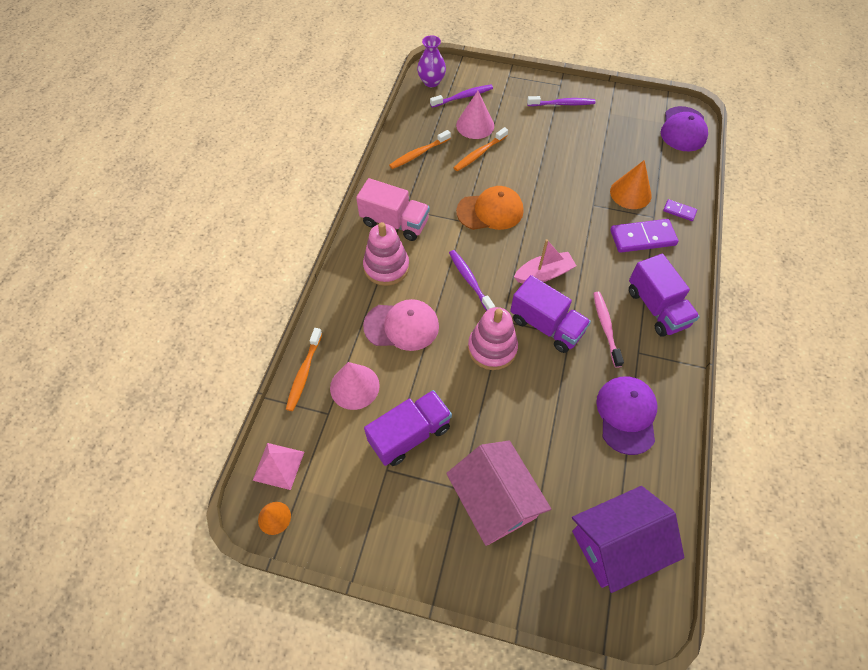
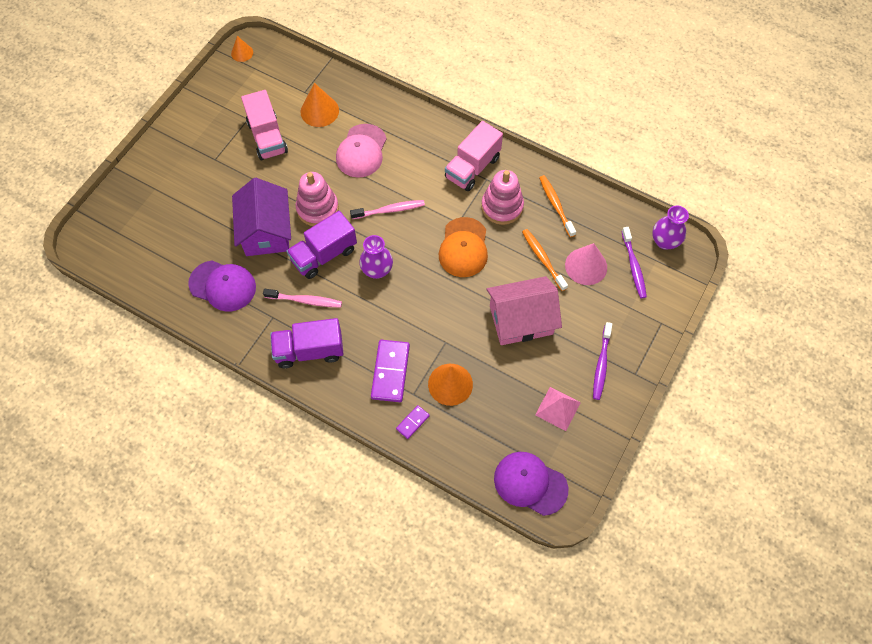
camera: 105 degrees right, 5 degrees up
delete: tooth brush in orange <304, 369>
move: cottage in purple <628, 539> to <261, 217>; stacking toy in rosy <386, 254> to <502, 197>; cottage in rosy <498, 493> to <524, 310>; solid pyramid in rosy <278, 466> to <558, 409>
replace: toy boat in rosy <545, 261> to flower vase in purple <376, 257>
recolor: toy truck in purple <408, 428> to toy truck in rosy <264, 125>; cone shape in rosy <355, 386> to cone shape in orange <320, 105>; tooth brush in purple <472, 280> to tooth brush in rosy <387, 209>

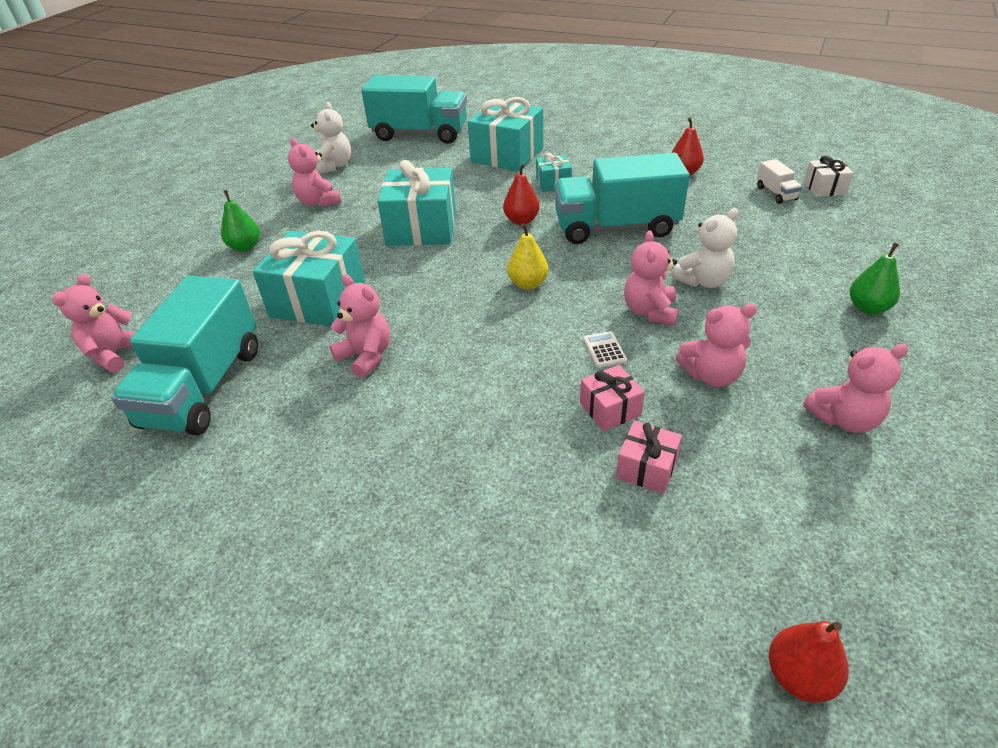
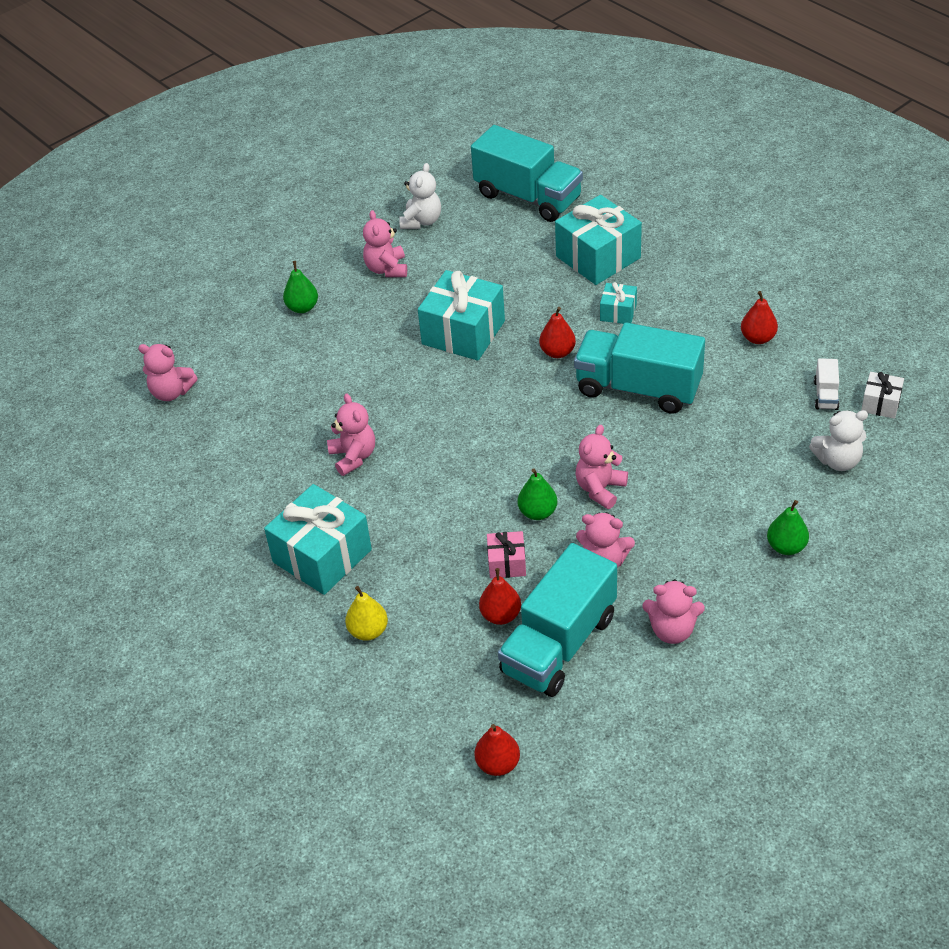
camera: 25 degrees right, 5 degrees up
move: present in aqua <309, 278> to <318, 539>; pear in golden <527, 256> to <366, 613>; toy truck in aqua <184, 355> to <557, 620>; stuffed bear in snow-white <704, 248> to <838, 440>
replace: present in rosy <649, 457> to pear in red <500, 596>; calculator in snow-white <605, 349> to pear in green <537, 494>
rotate: stuffed bear in rosy <94, 322> = <168, 372> 120 degrees counterclockwise

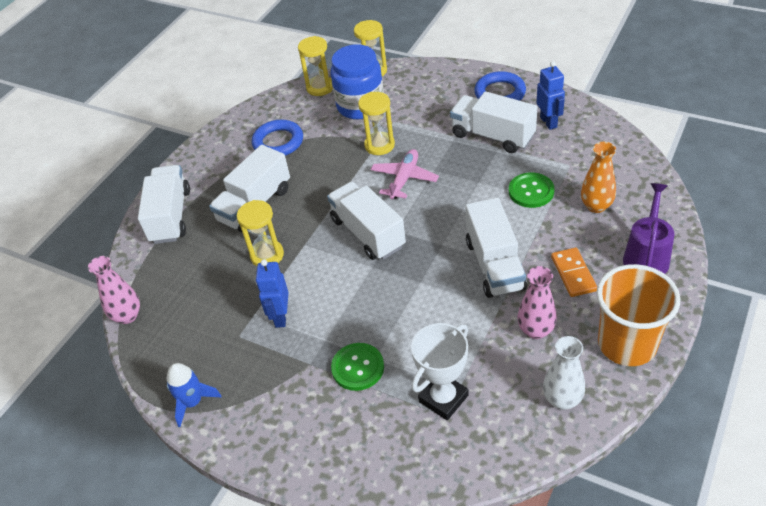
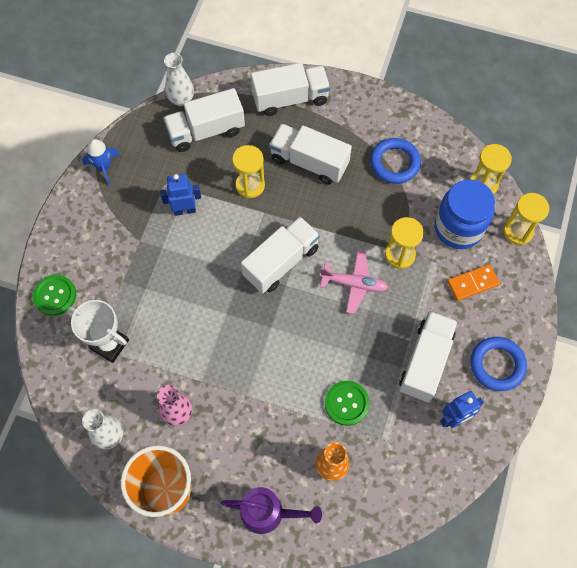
camera: 75 degrees right, 20 degrees up
move: sewing button in green <357, 367> to <54, 295>; toy truck in snow-white <496, 248> to <204, 120>; domino piece in orange <574, 272> to <473, 282>
recolor: flower vase in rosy <114, 290> to flower vase in snow-white <179, 79>

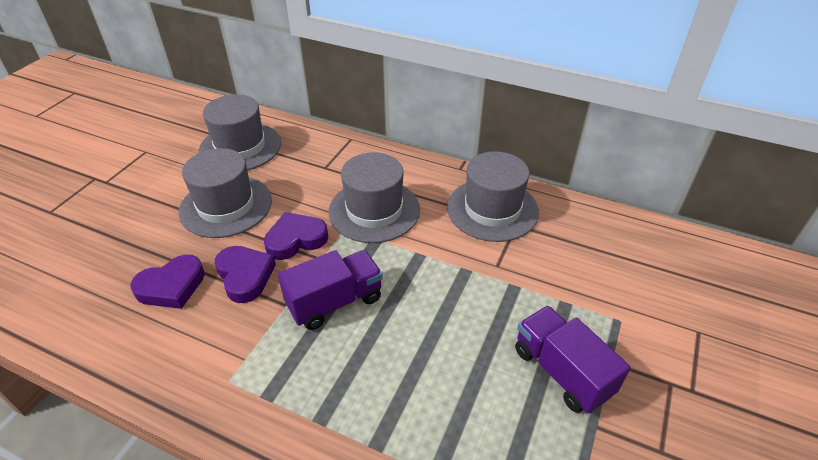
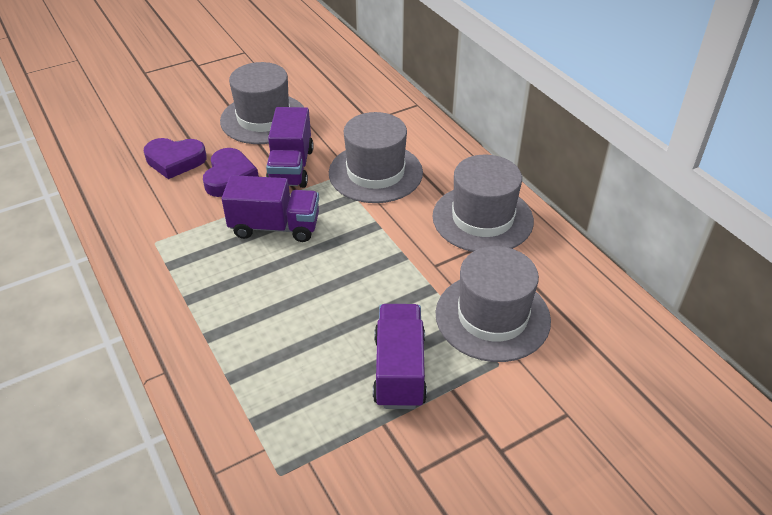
camera: 35 degrees right, 0 degrees up
move: hat in ash-grey <240, 132> to <493, 304>
replace: heart in purple <296, 236> to toy truck in purple <290, 147>

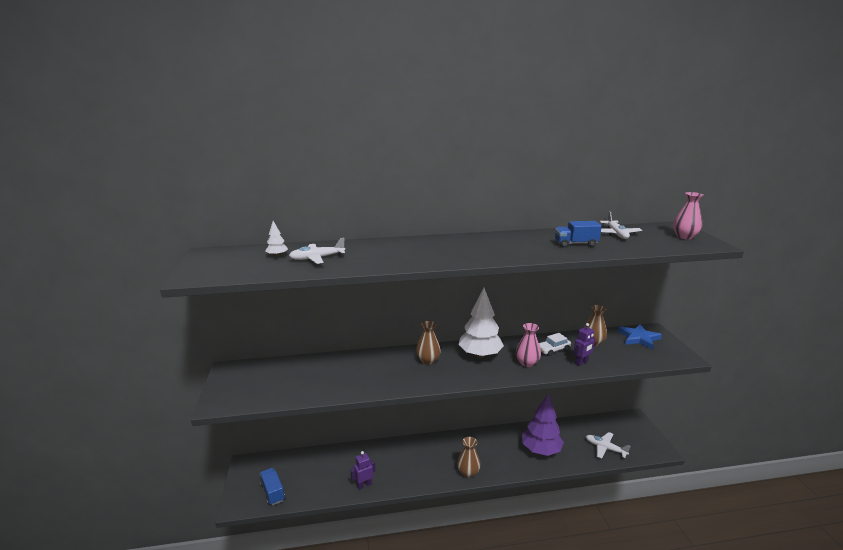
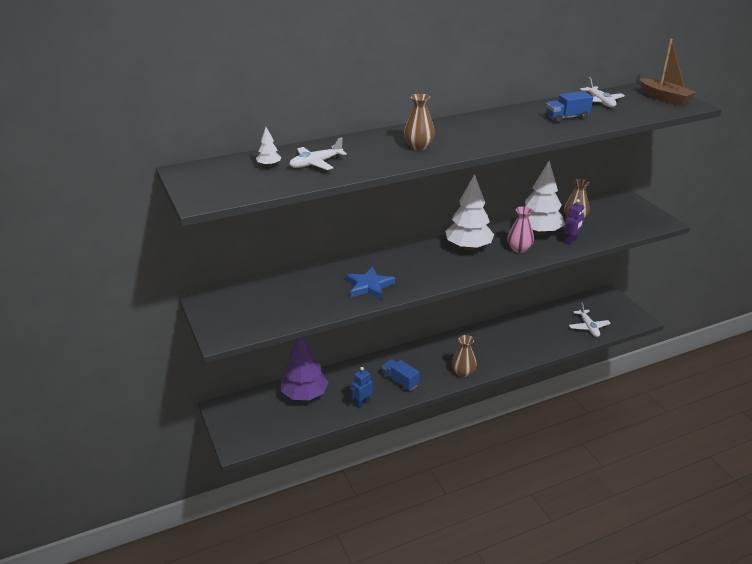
camera: 15 degrees left, 10 degrees up
move: toy tree in purple <543, 425> to <305, 368>; five-pointed star in cobalt <640, 337> to <370, 282>; toy truck in cobalt <272, 486> to <401, 375>; flower vase in brown <428, 343> to <419, 122>
replace: automobile in snow-white <555, 344> to toy tree in snow-white <545, 198>; flower vase in rosy <688, 215> to toy boat in brown <667, 72>
recolor: robot figure in purple <362, 470> to robot figure in cobalt <361, 387>
rotate: plane in snow-white <608, 445> = <590, 320> 120 degrees counterclockwise

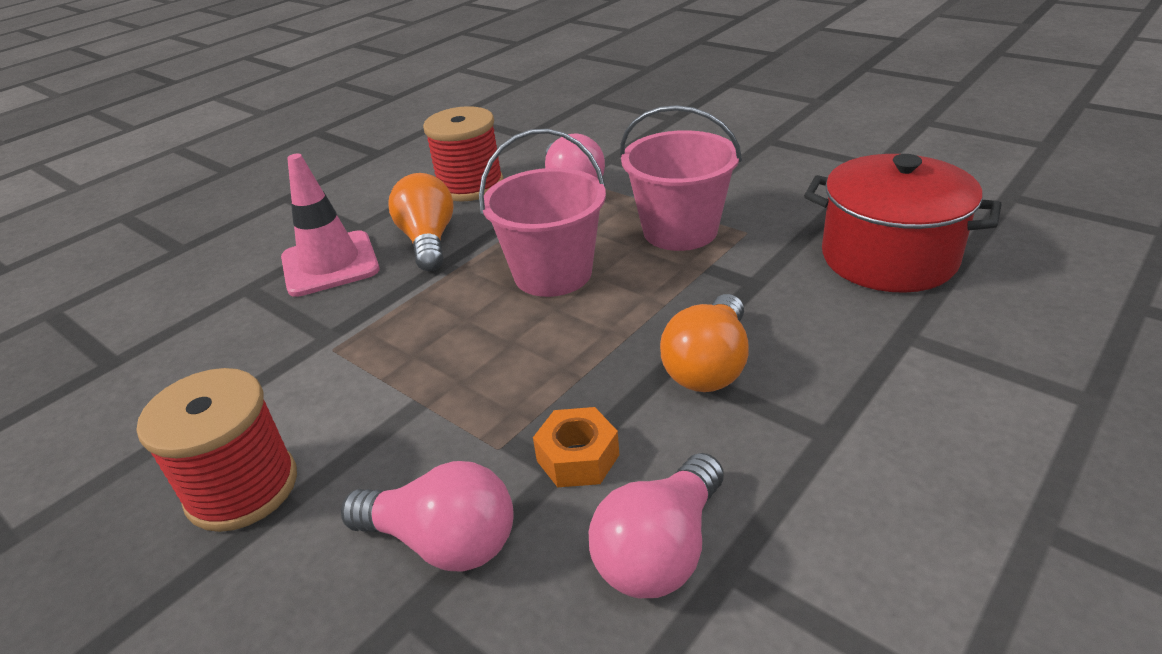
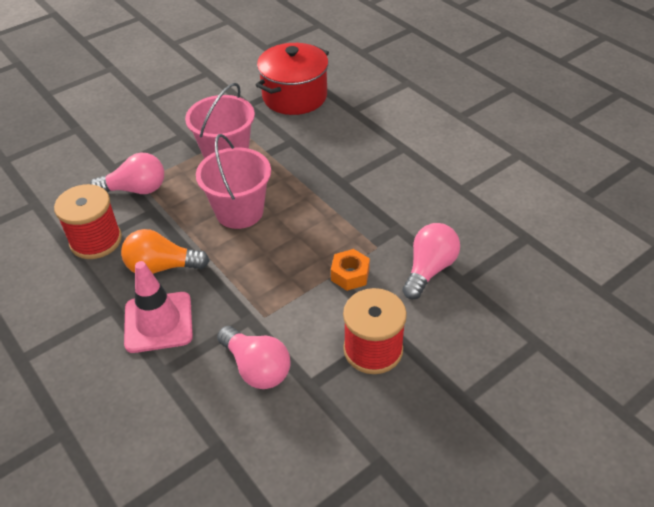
camera: 80 degrees left, 10 degrees up
delete: bulb in orange <704, 343>
move: bulb in rosy <656, 525> to <254, 357>; nut in orange <576, 447> to <350, 270>

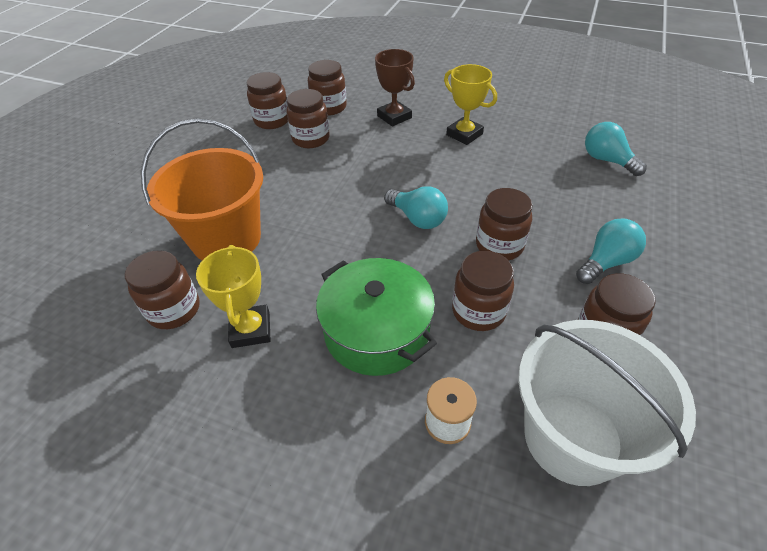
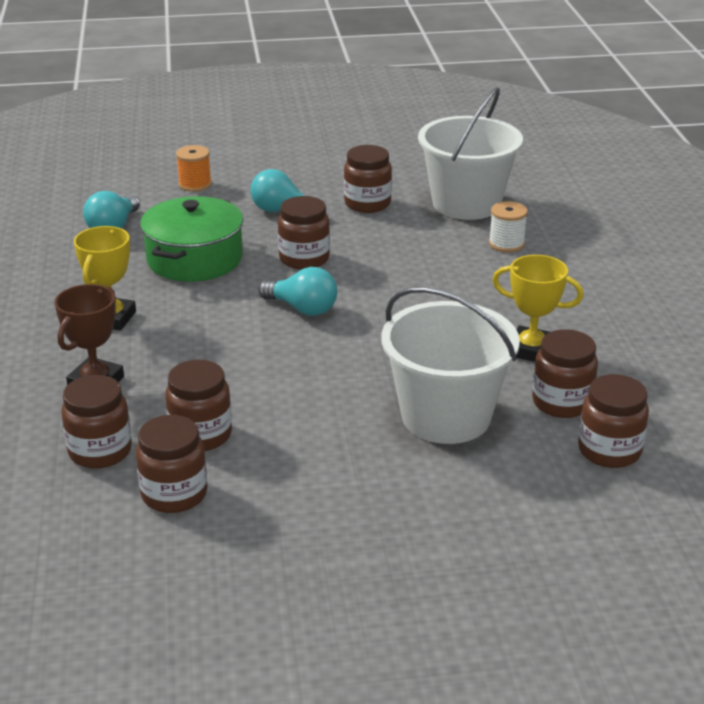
camera: 120 degrees left, 15 degrees down
insert: bobbin in orange <194, 168>
move: cooking pot in green <376, 317> to <191, 239>; jar in brown <483, 291> to <613, 421>
recolor: sand bucket in orange <202, 189> to sand bucket in snow-white <450, 365>
rotate: bulb in aqua <416, 207> = <297, 291> 105 degrees clockwise; prize cup in golden <233, 296> = <537, 308> 60 degrees clockwise

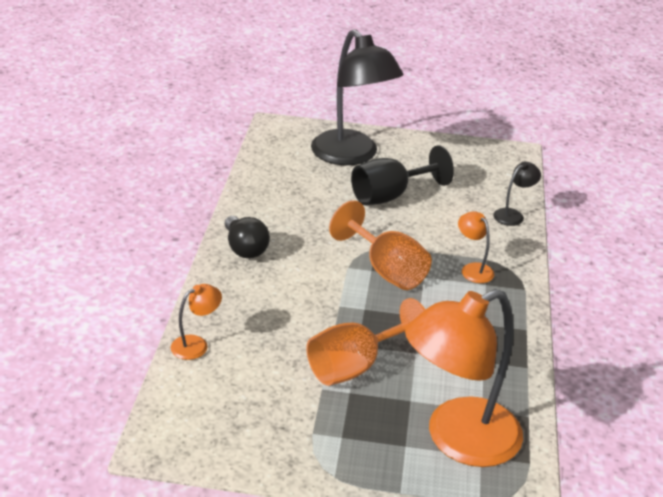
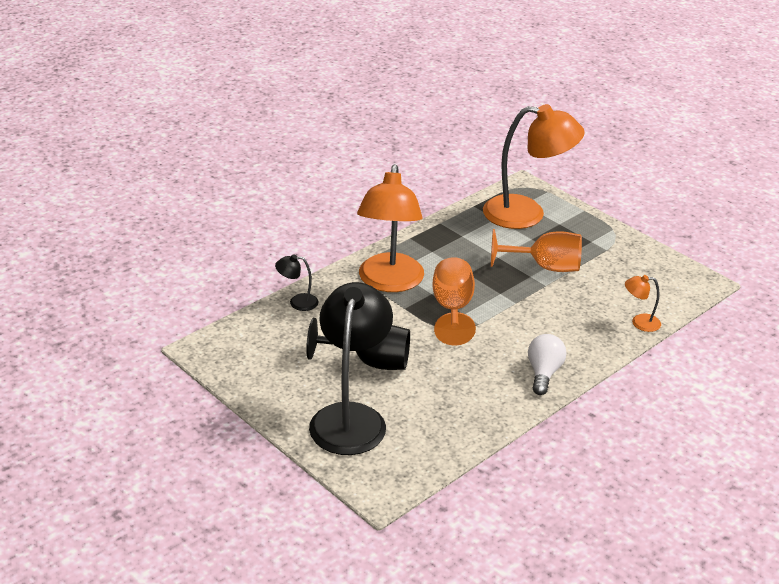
camera: 140 degrees left, 0 degrees up
recolor: bulb in ebony <247, 237> to bulb in snow-white <547, 364>
resize: desk lamp in orange <476, 247> = <390, 228> x2.38

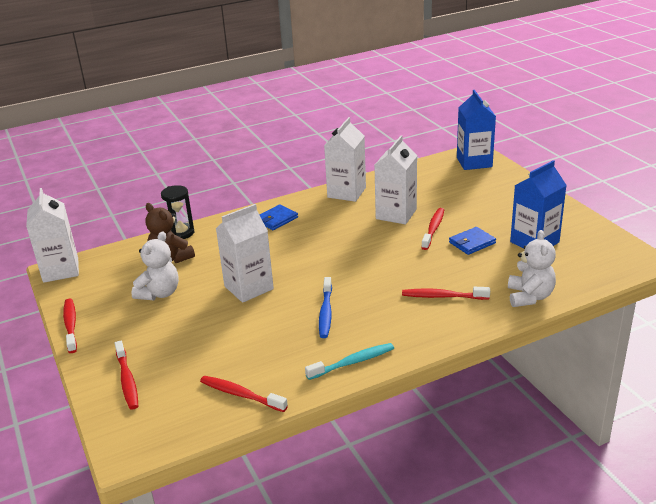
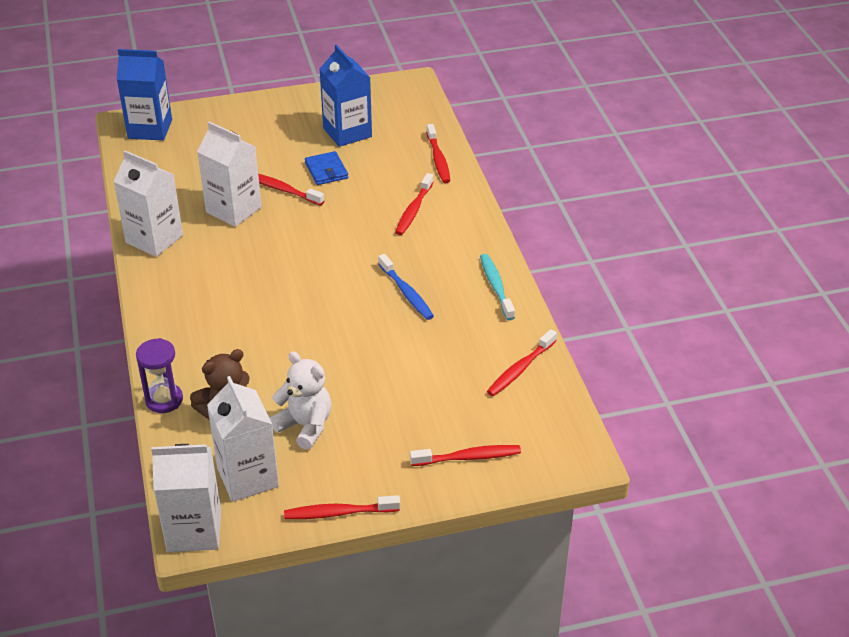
camera: 80 degrees left, 10 degrees up
delete: wallet in cobalt <279, 217>
move: milk carton in snow-white <245, 253> to <243, 439>
replace: stuffed bear in snow-white <532, 268> to tooth brush in red <438, 153>
recolor: sand timer in ebony <177, 212> to sand timer in purple <159, 375>
rotate: tooth brush in cobalt <325, 307> = <406, 287> 45 degrees clockwise

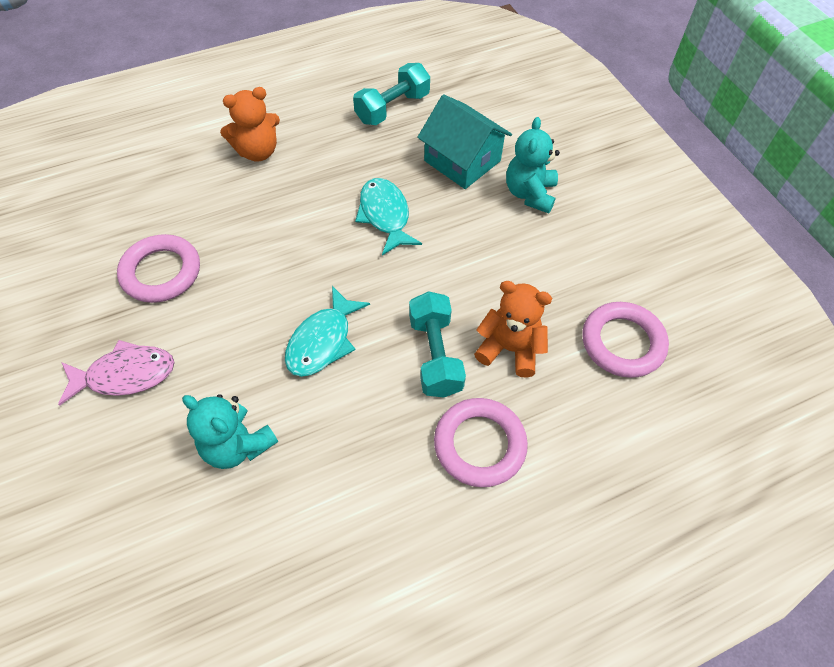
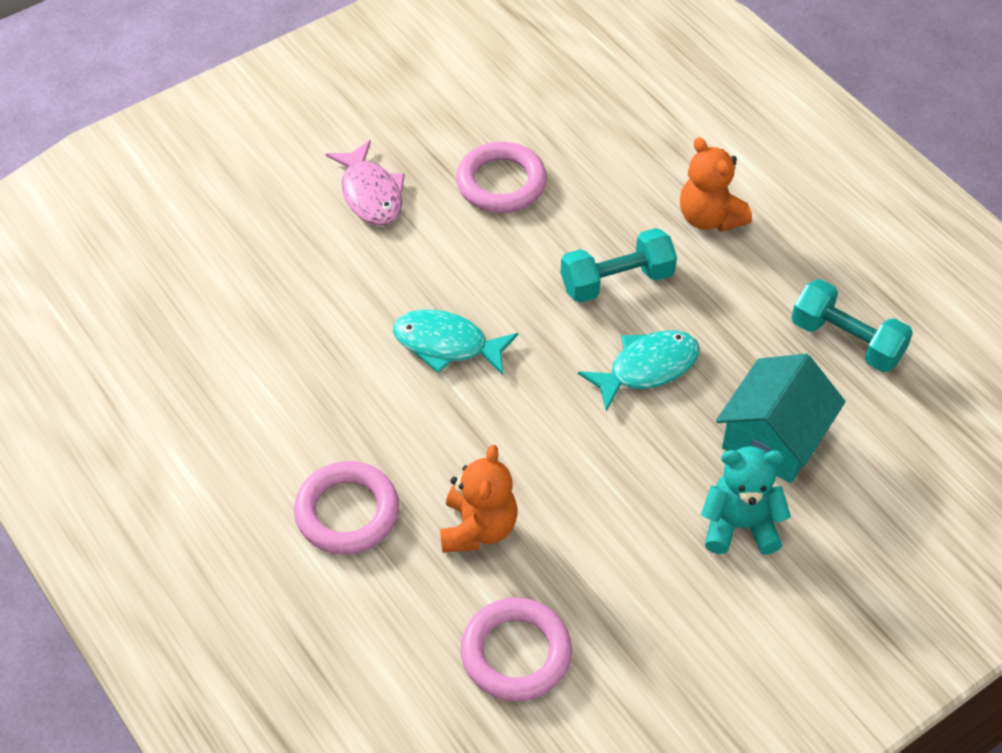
camera: 80 degrees right, 5 degrees down
delete: stuffed bear in aqua <230, 431>
move: dumbbell in aqua <437, 344> to <619, 265>

